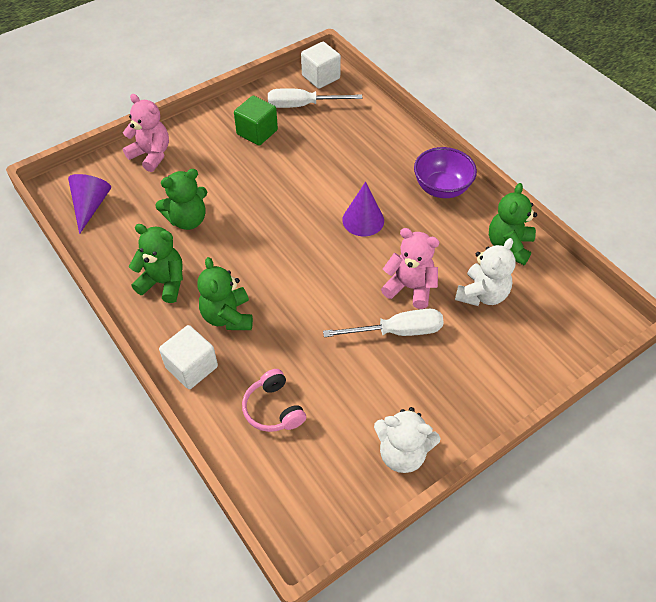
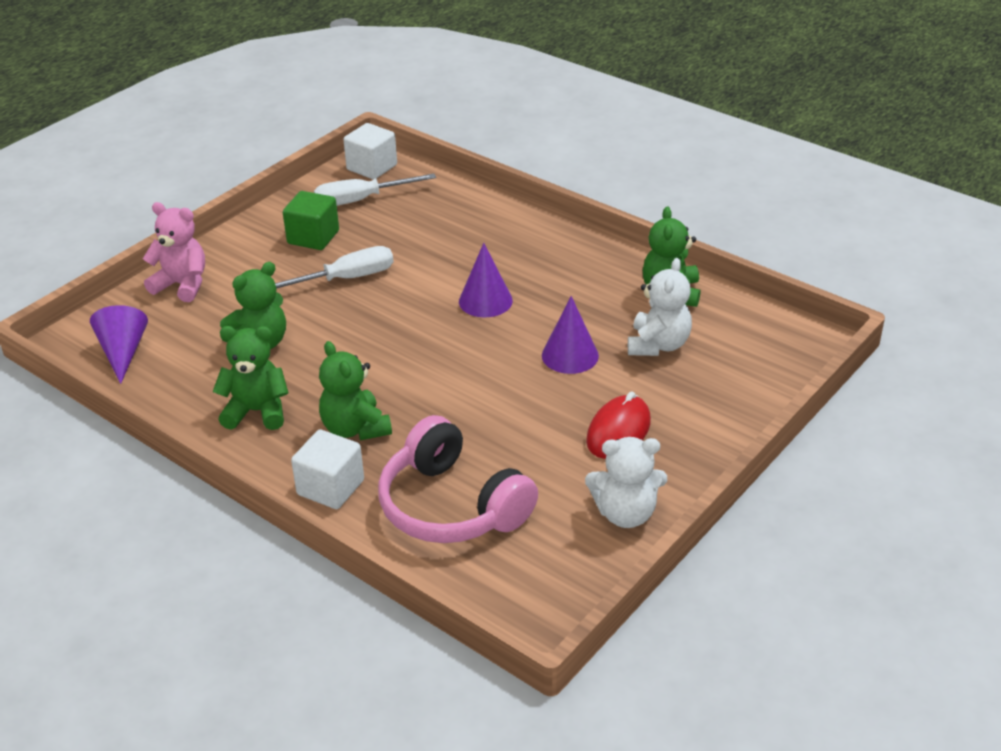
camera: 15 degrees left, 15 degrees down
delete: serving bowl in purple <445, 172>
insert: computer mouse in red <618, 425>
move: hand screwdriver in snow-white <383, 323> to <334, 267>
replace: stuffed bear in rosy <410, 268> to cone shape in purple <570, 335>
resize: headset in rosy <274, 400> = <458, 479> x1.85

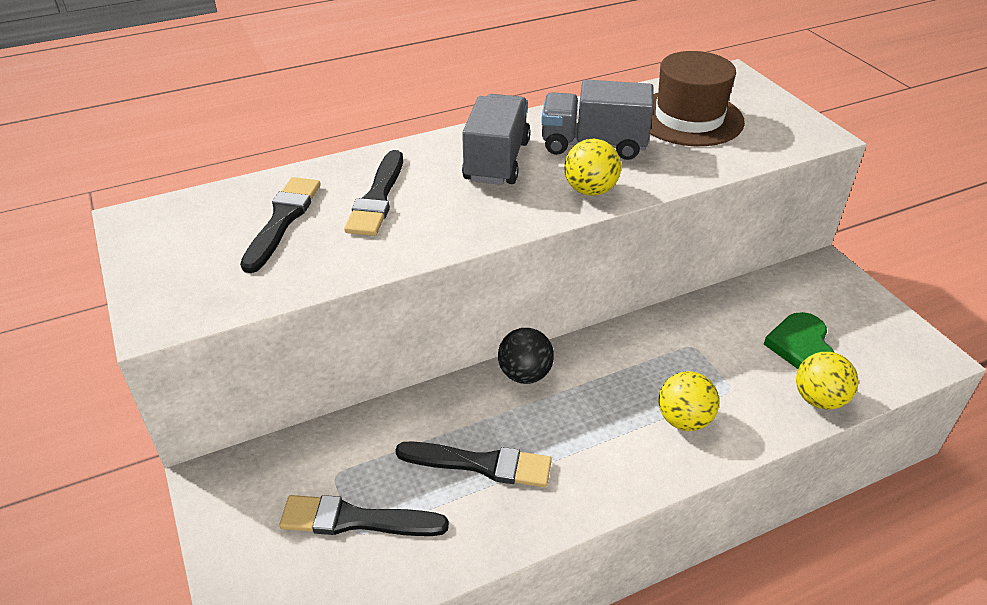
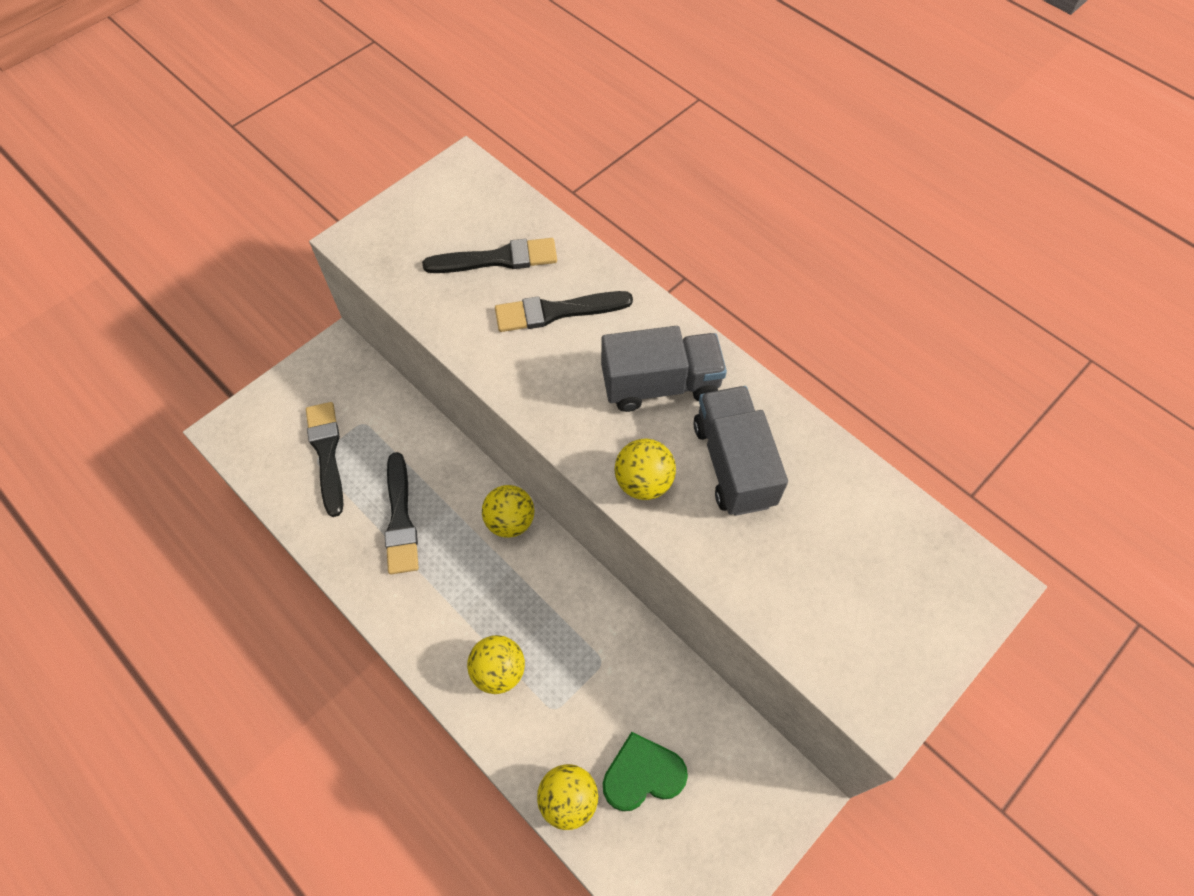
camera: 70 degrees right, 20 degrees up
delete: hat in brown <697, 98>
recolor: ball in ebony <526, 356> to ball in golden <508, 511>

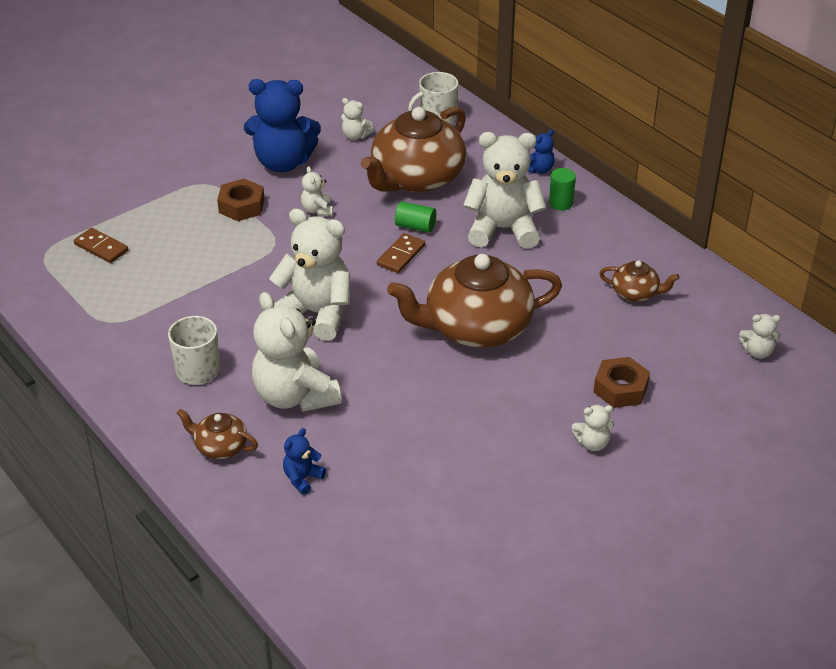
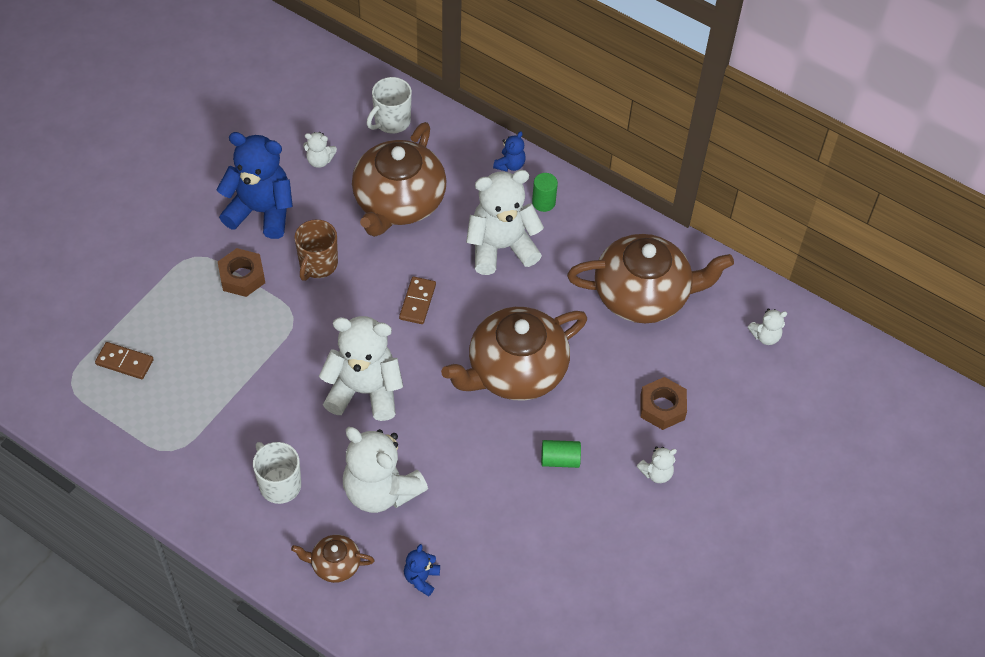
camera: 20 degrees left, 15 degrees up
move: cylinder in green <415, 217> to <561, 454>
replace: stuffed bear in snow-white <317, 191> to coffee mug in brown <316, 250>
rotate: stuffed bear in cobalt <282, 125> = <255, 185> 150 degrees counterclockwise
resize: teapot in brown <639, 281> = <650, 278> x2.19

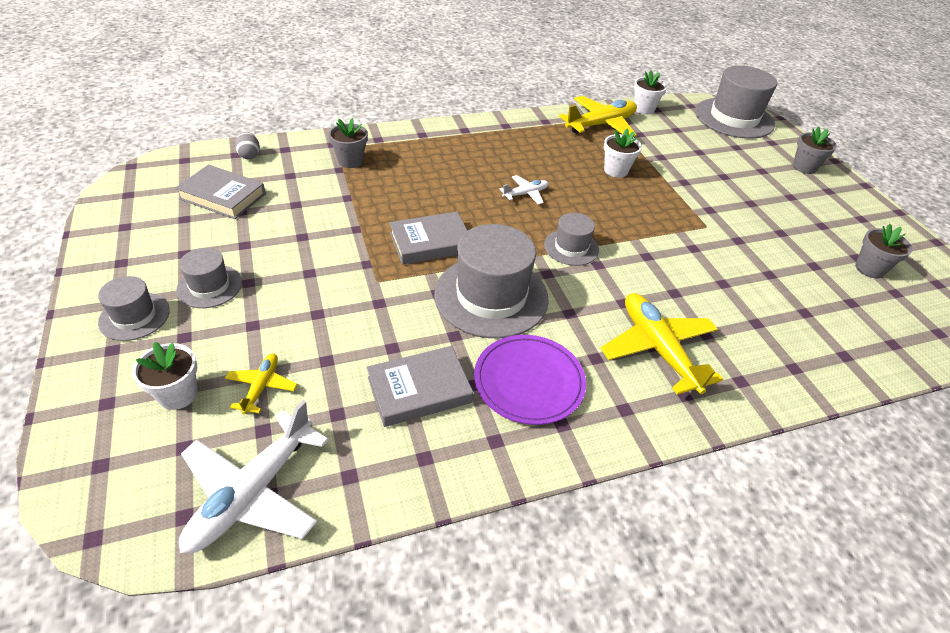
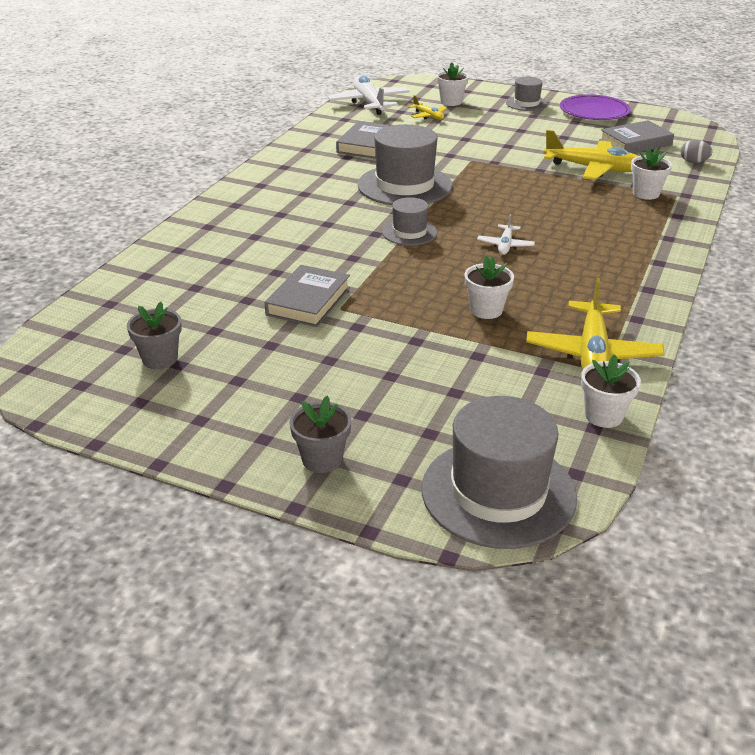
camera: 135 degrees right, 10 degrees down
delete: hat in ash-grey <209, 278>
move: hardback in ash-grey <428, 238> to <307, 296>; plane in golden <661, 344> to <591, 155>; plate in purple <530, 380> to <595, 107>
recolor: potted plant in ash-grey <348, 143> to potted plant in snow-white <651, 173>

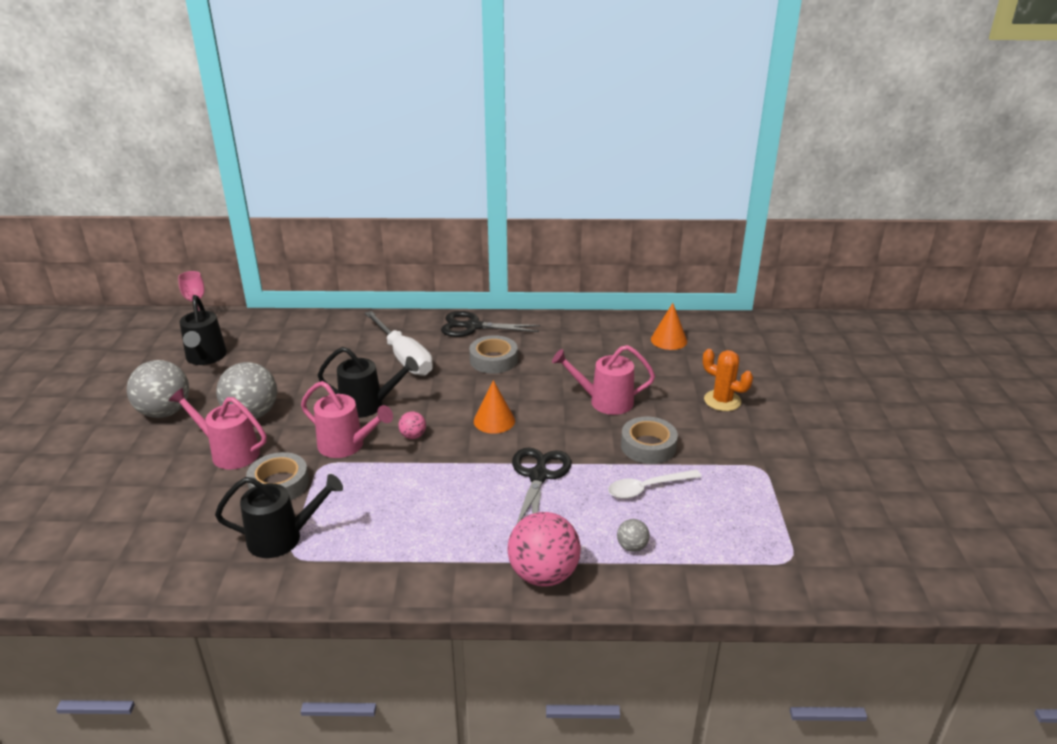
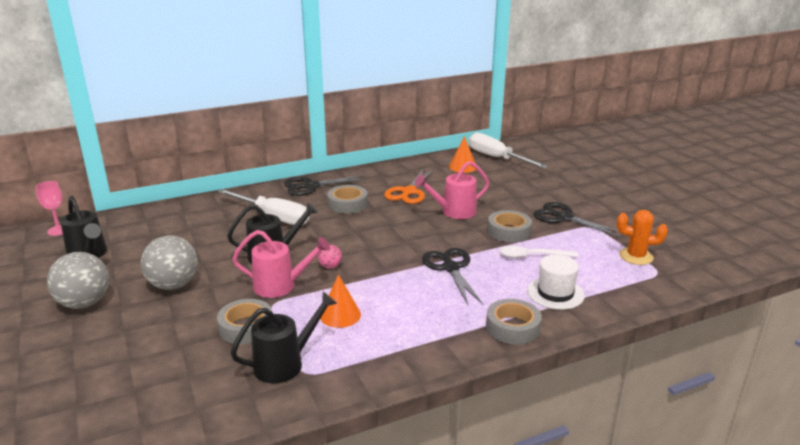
camera: 25 degrees left, 5 degrees down
delete: watering can in rosy <218, 429>
insert: shears in orange <409, 186>; hand screwdriver in snow-white <508, 150>; shears in ebony <577, 219>
move: cone shape in orange <494, 407> to <340, 301>; saguaro cactus in orange <728, 380> to <642, 237>
replace: ball in rosy <544, 549> to sticky tape in ash-grey <514, 321>; ball in ash-grey <633, 535> to hat in snow-white <556, 282>
rotate: spoon in snow-white <655, 484> = <539, 252> 45 degrees clockwise

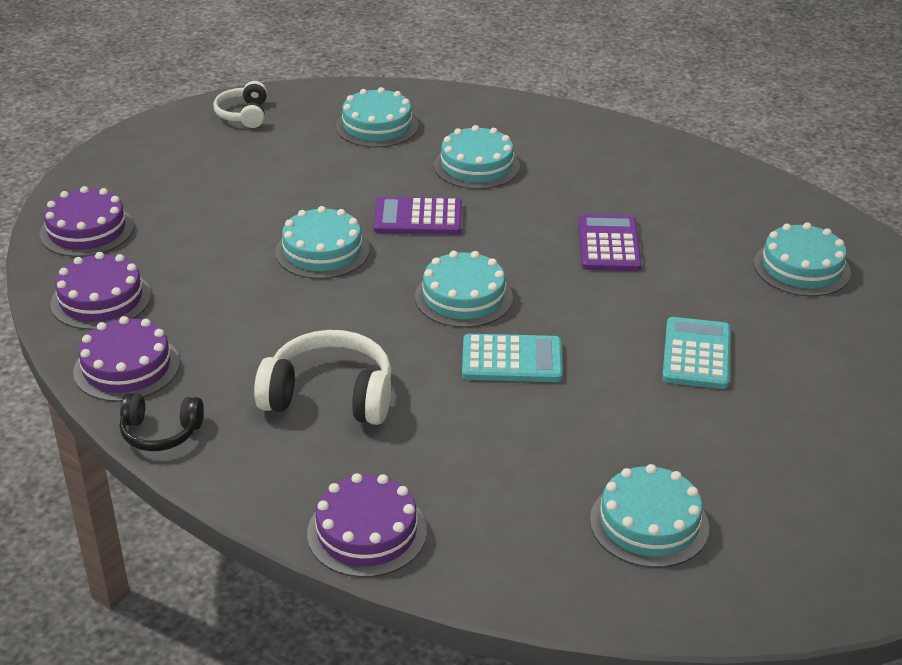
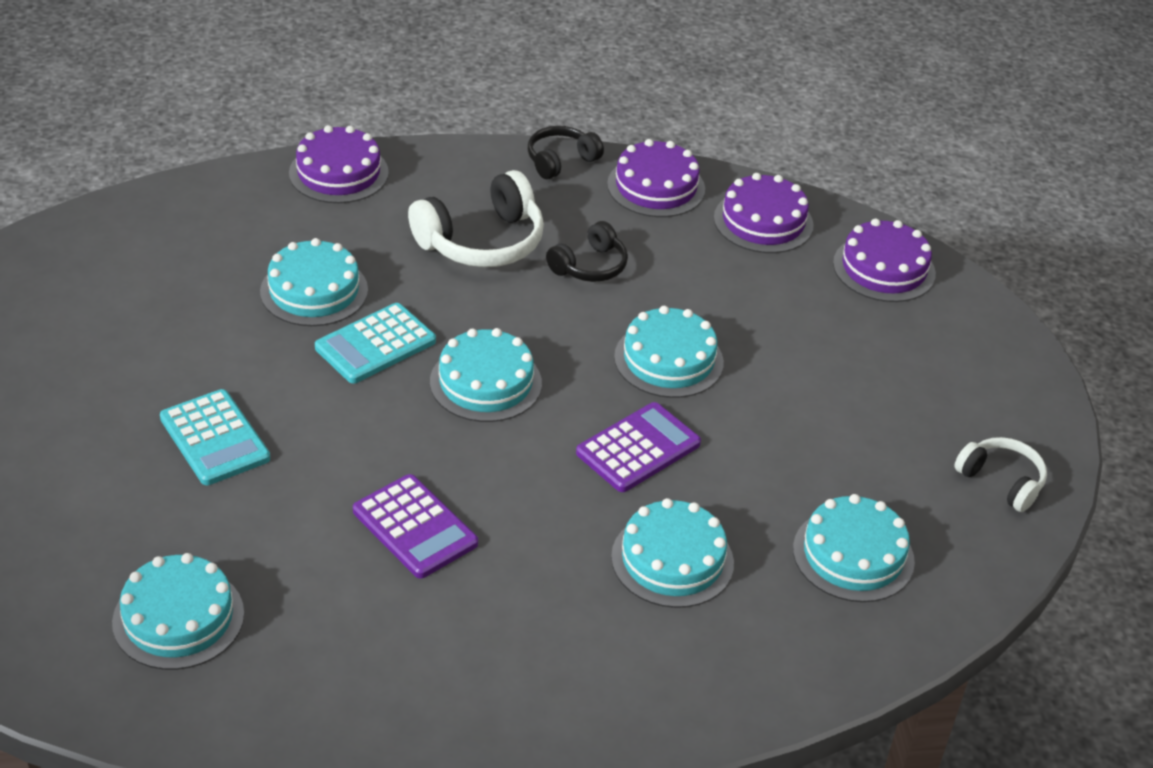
camera: 135 degrees right, 5 degrees up
insert: headset in ebony <587, 251>
move: gateau in aqua <649, 516> to <314, 282>

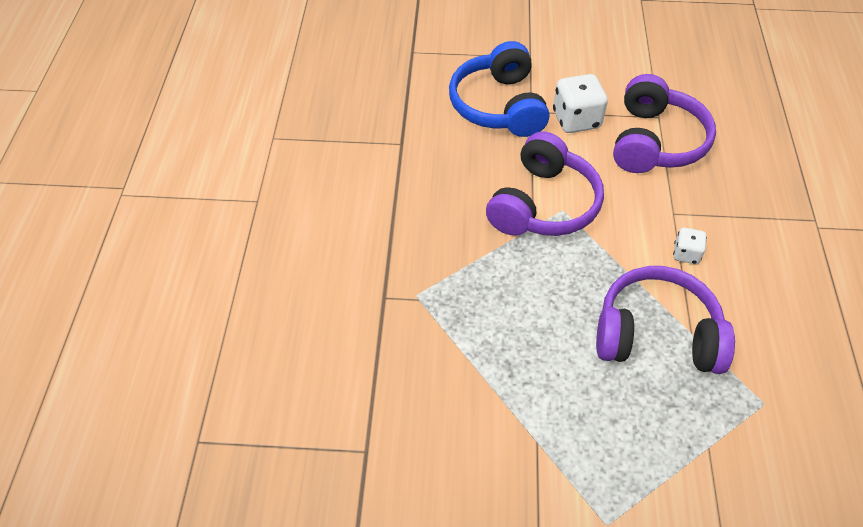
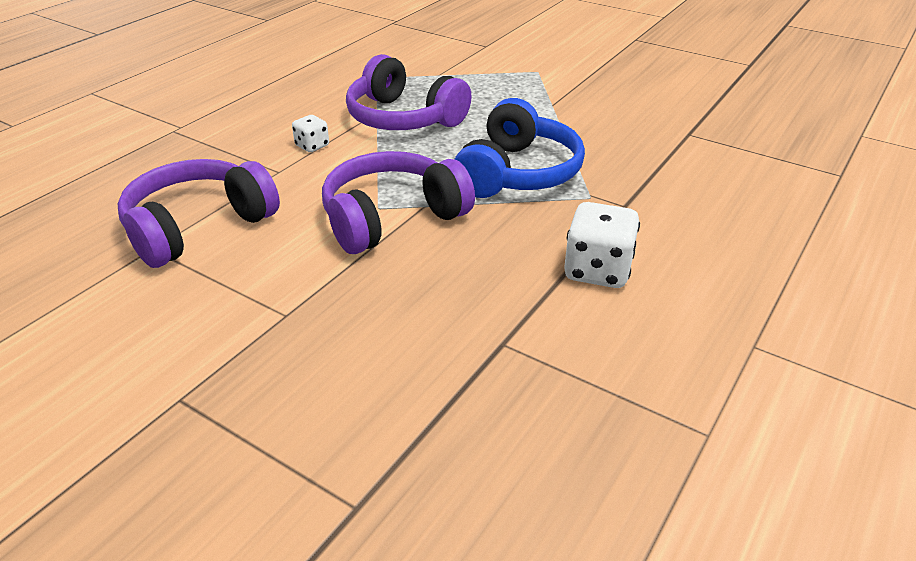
camera: 150 degrees left, 15 degrees down
move: headset in cobalt <499, 89> to <519, 148>; die in snow-white <580, 103> to <602, 245>

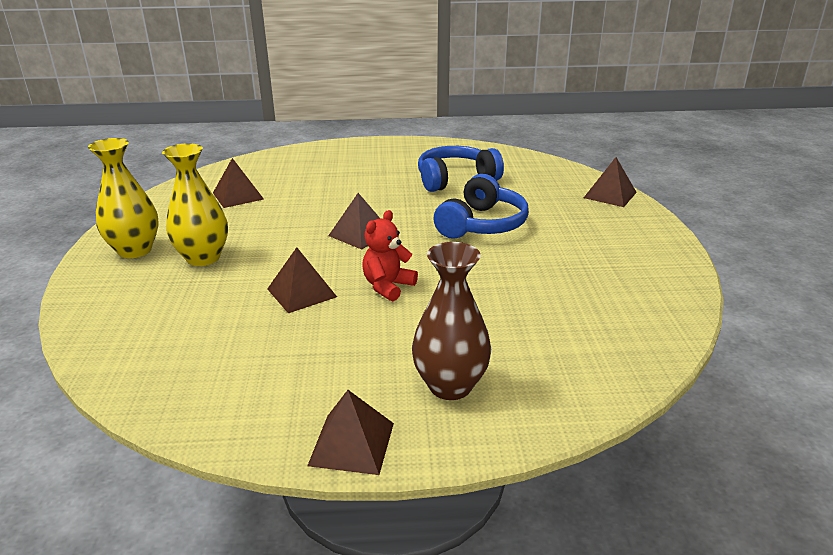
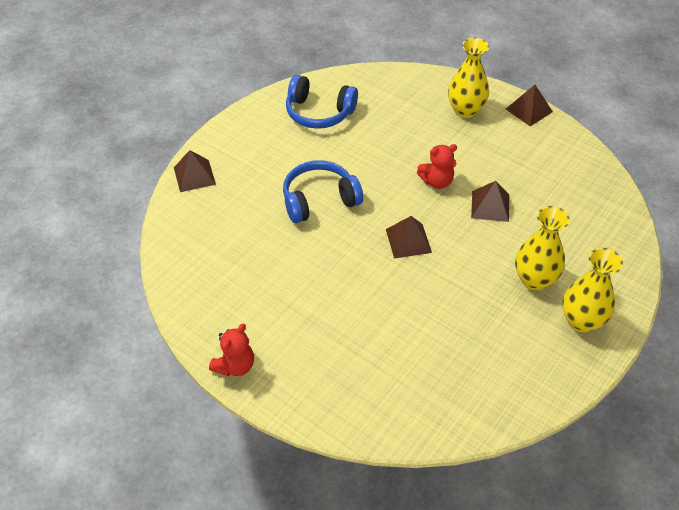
camera: 140 degrees left, 20 degrees up
delete: solid pyramid in brown <238, 183>
insert: stuffed bear in red <231, 350>
move: headset in cobalt <461, 169> to <322, 102>
recolor: flower vase in brown <451, 321> to flower vase in golden <468, 78>

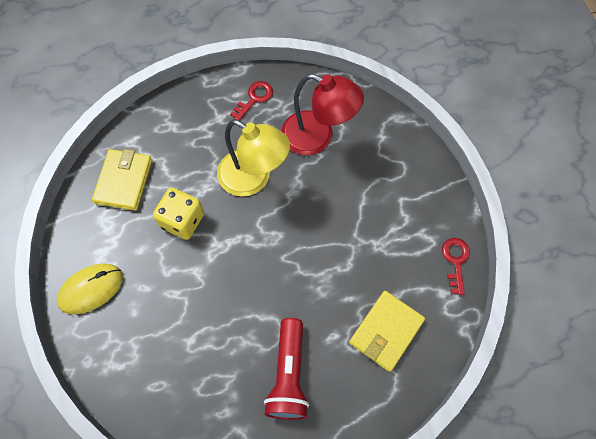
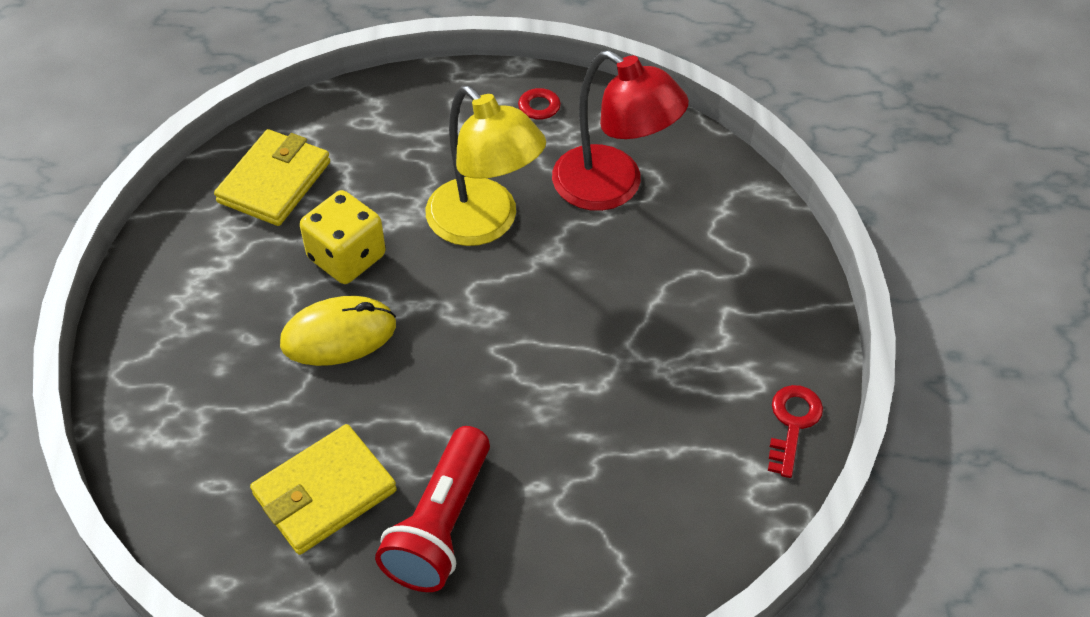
camera: 15 degrees right, 15 degrees down
move: wallet in golden <387, 331> to <323, 489>; computer mouse in golden <90, 289> to <338, 331>

